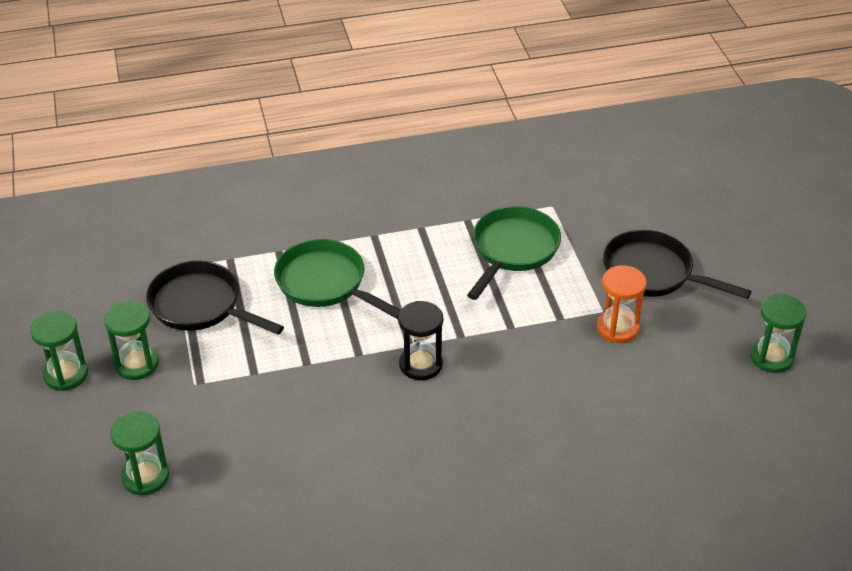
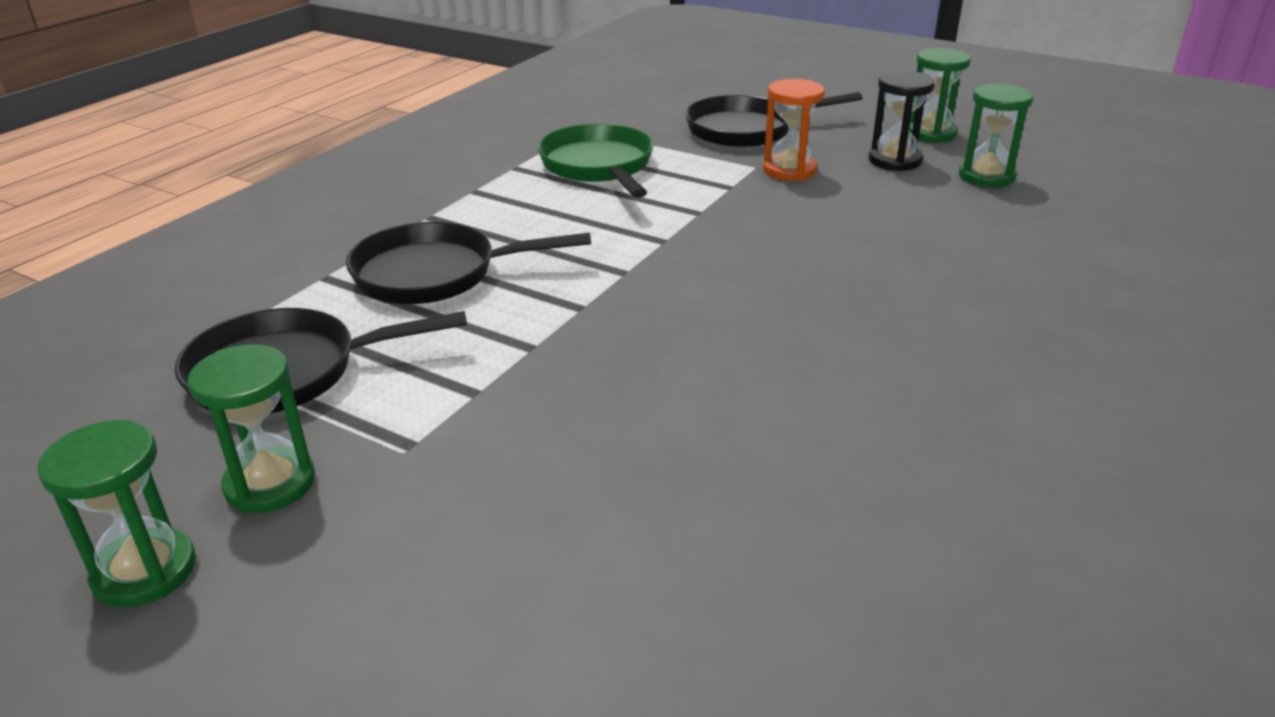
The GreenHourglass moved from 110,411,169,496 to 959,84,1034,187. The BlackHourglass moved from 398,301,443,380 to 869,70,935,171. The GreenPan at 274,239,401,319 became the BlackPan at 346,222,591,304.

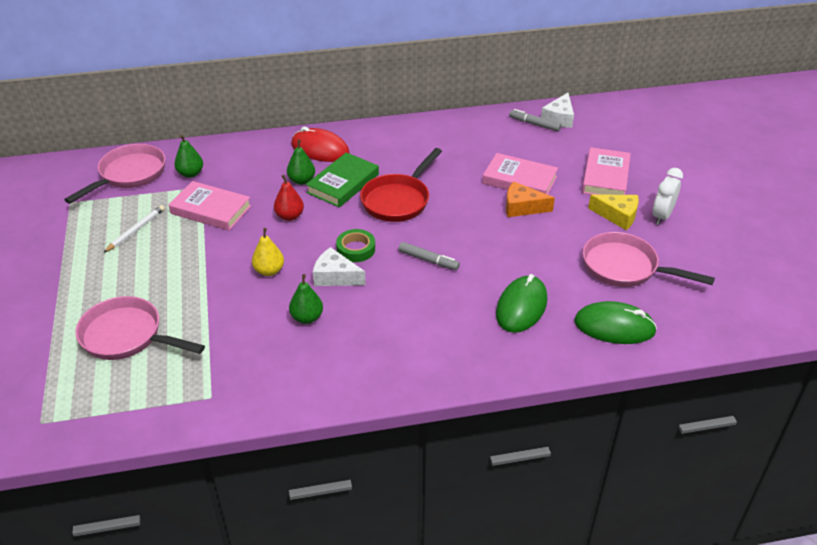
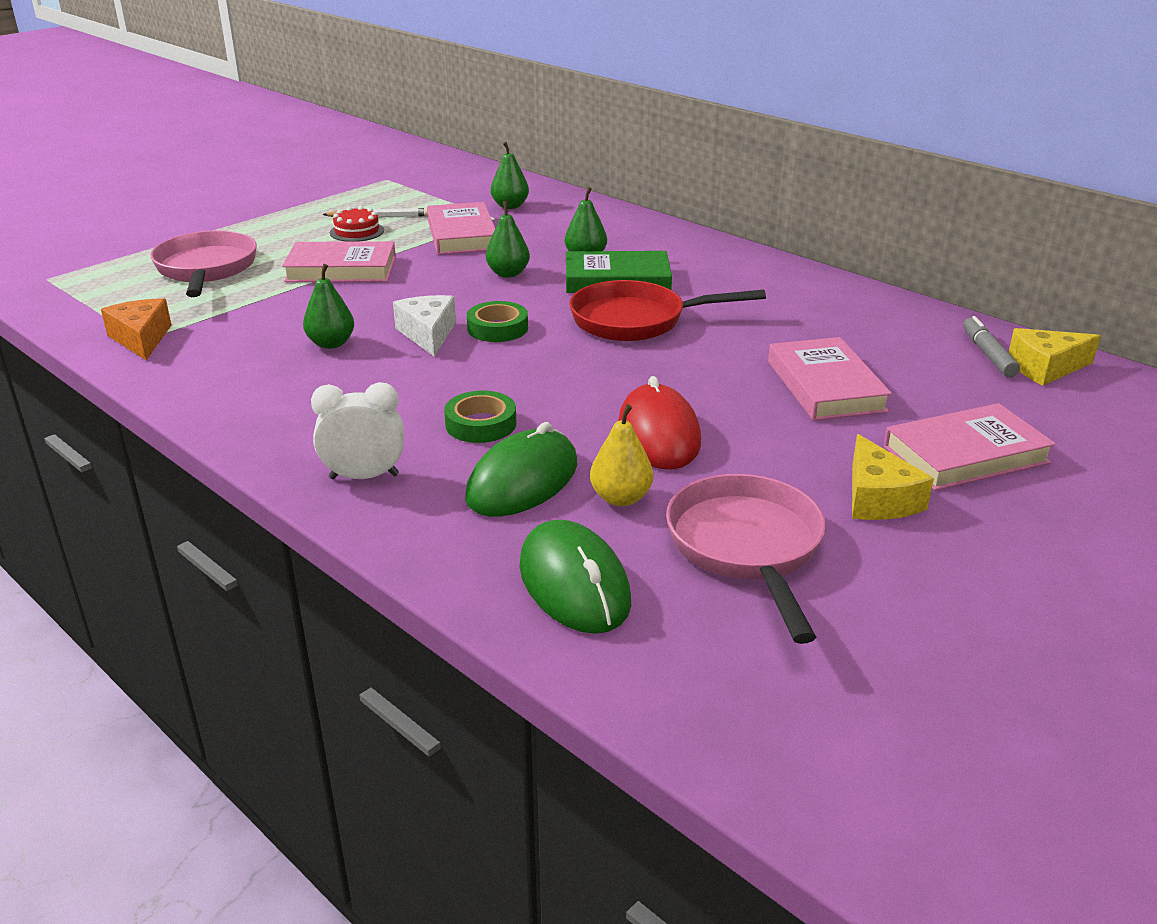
The PinkPan at 64,144,165,204 disappeared. The GreyMarker at 399,242,460,270 disappeared. The PinkBook at 282,241,396,282 appeared. The RedCake at 330,206,384,242 appeared. The GreenTape at 444,391,516,443 appeared. The YellowPear moved from 252,228,284,276 to 590,404,653,506. The RedMouse moved from 291,127,350,162 to 618,376,701,469. The OrangeCheese moved from 506,181,555,217 to 101,298,171,360. The WhiteClock moved from 653,168,683,225 to 311,382,404,479. The RedPear at 274,175,304,221 became the GreenPear at 486,201,530,278. The WhiteCheese at 541,93,574,128 became the YellowCheese at 1008,328,1101,385. The GreenMouse at 496,274,547,333 turned 45 degrees counterclockwise.

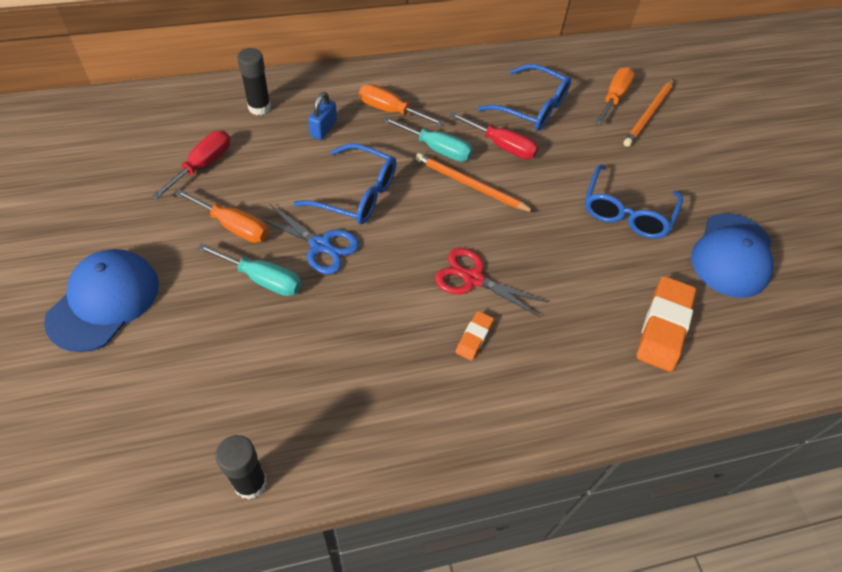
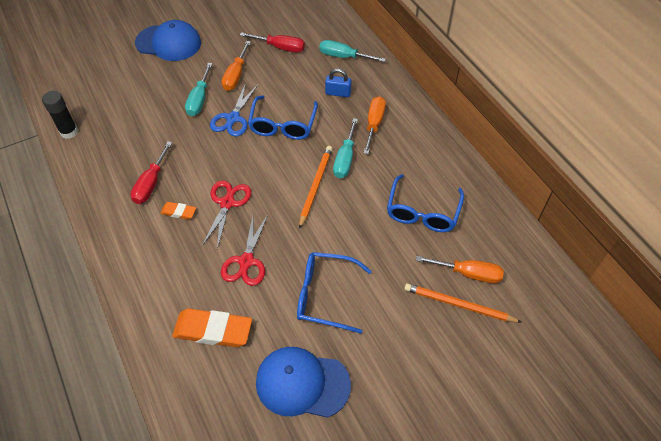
The RedScissors at 221,215,268,286 appeared. The RedScrewdriver moved from 450,112,539,159 to 131,141,172,204. The BlackGlueStick at 237,48,271,115 was replaced by the TurquoiseScrewdriver at 319,40,386,62.

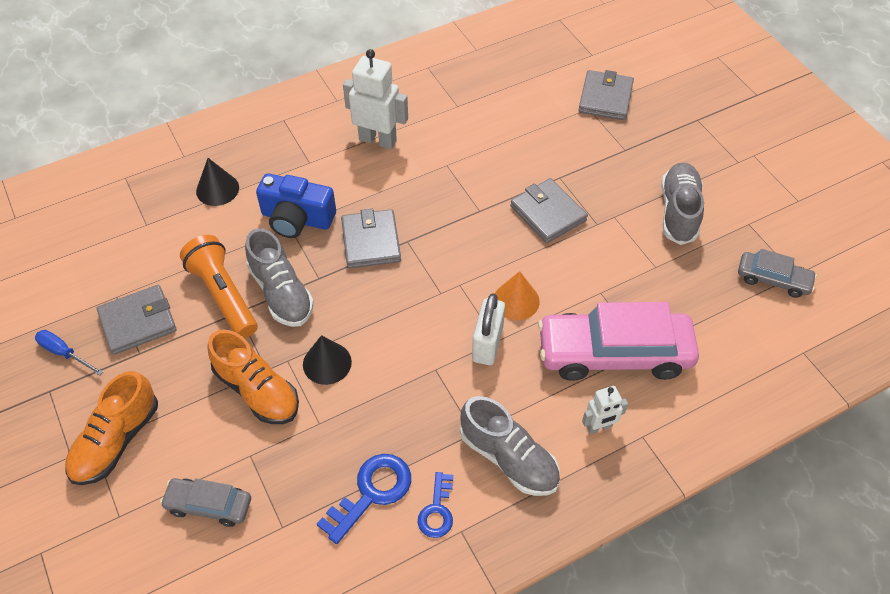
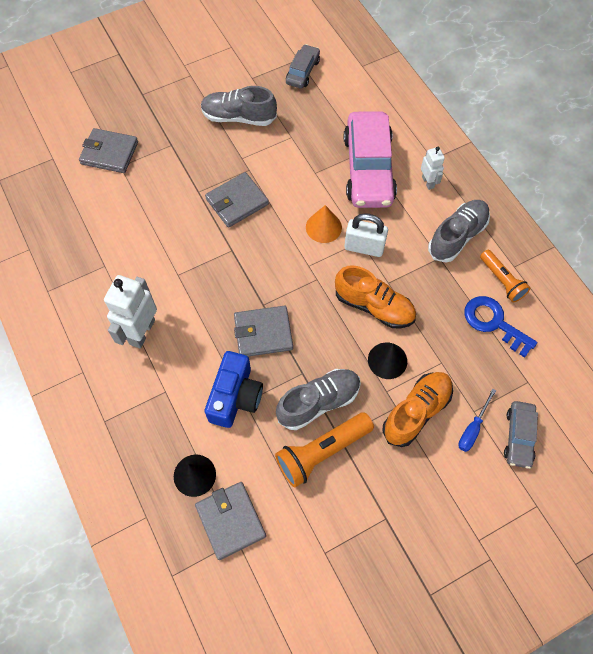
The BlueScrewdriver moved from 35,330,103,376 to 458,388,496,452. The OrangeShoe moved from 65,371,158,485 to 335,265,416,328. The GreyWallet moved from 97,285,177,355 to 195,482,266,560. The BlueKey at 418,472,453,538 was replaced by the OrangeFlashlight at 480,250,530,302.

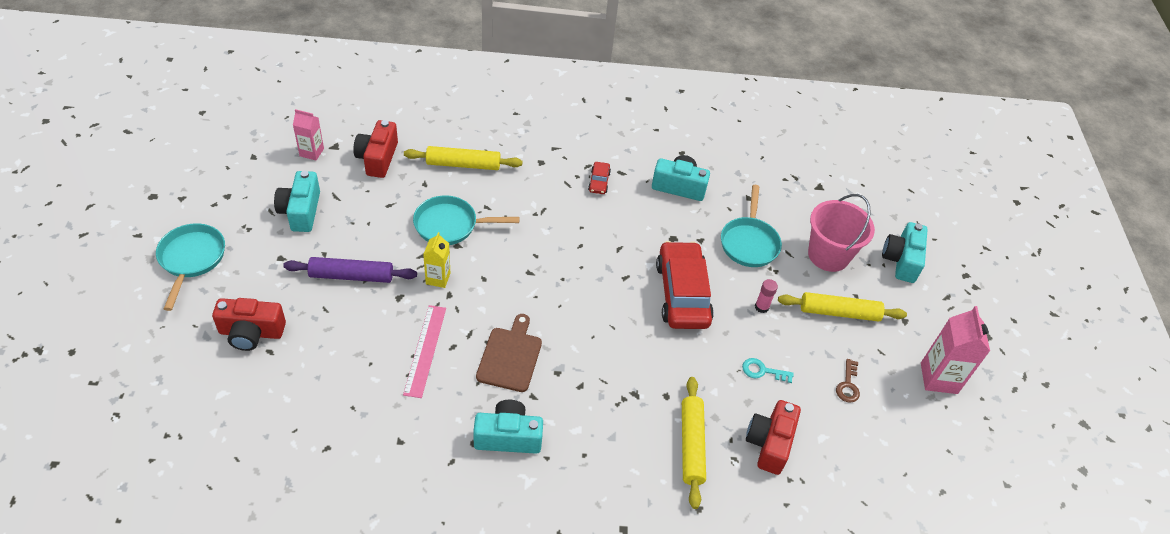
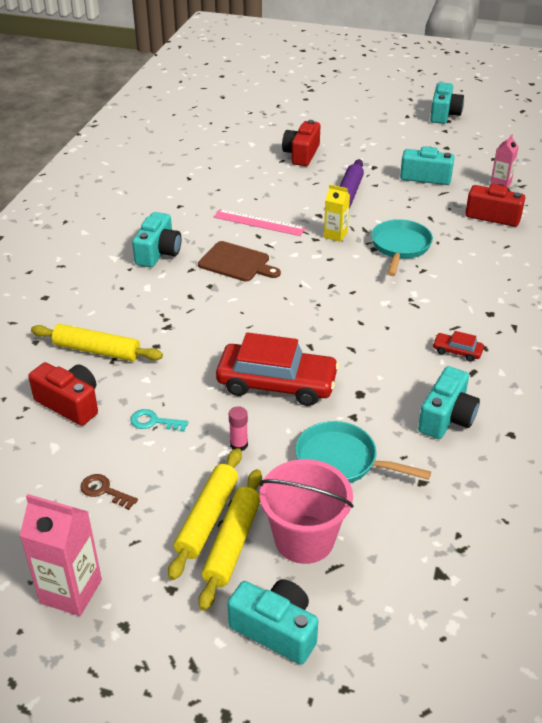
The TurquoisePan at 156,223,225,311 disappeared. The TurquoiseCamera at 430,82,464,124 appeared. The YellowRollingPin moved from 404,146,522,170 to 198,469,262,611. The TurquoiseKey at 742,358,794,383 turned 105 degrees counterclockwise.

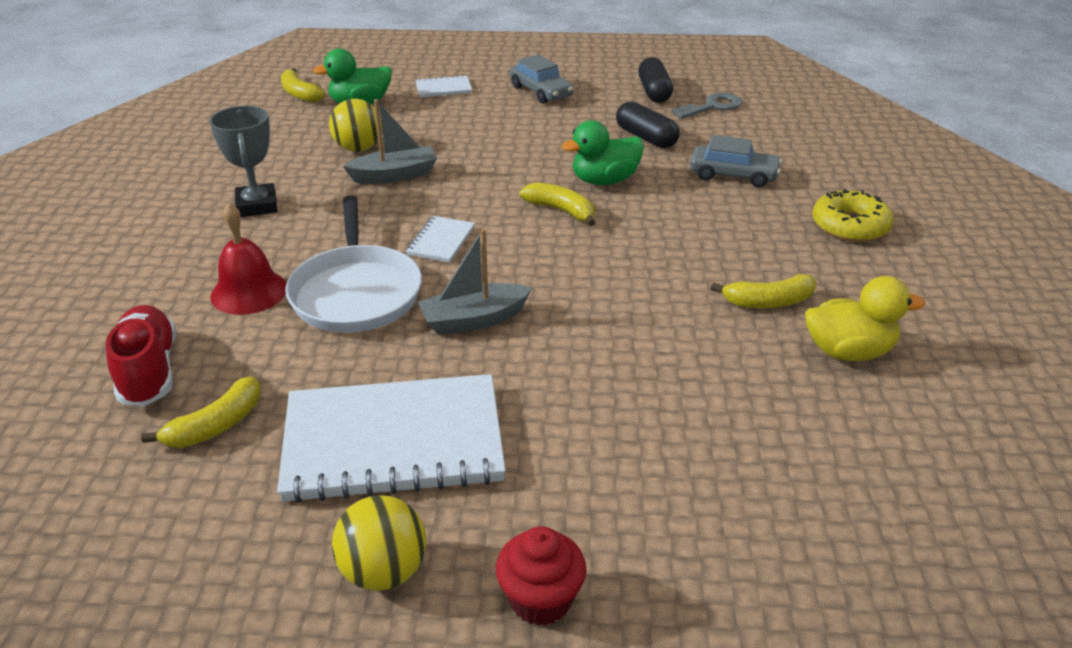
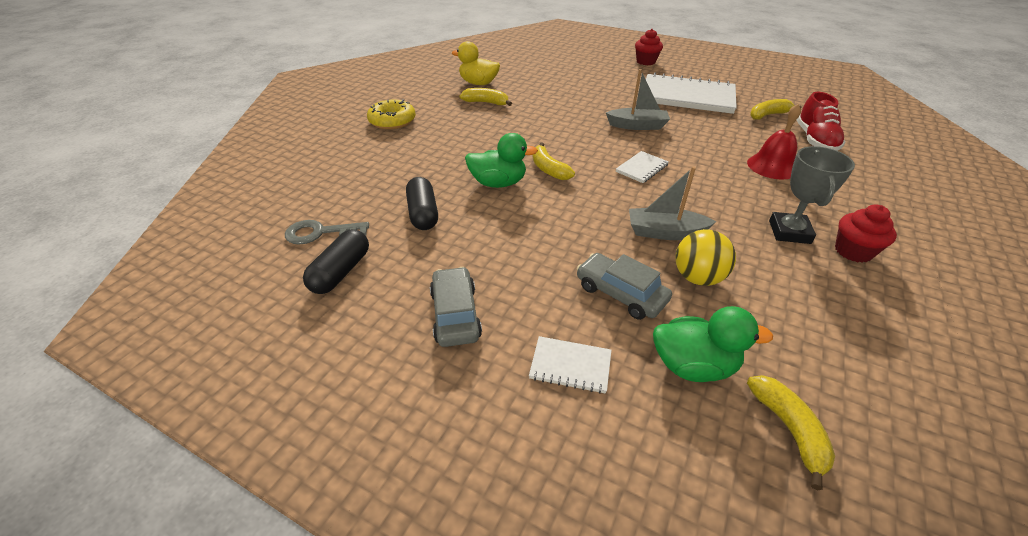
The WhitePan at 285,196,422,333 disappeared. The YellowBall at 332,495,426,591 disappeared. The RedCupcake at 835,205,897,263 appeared. The GreyCar moved from 690,135,782,187 to 577,253,672,320.

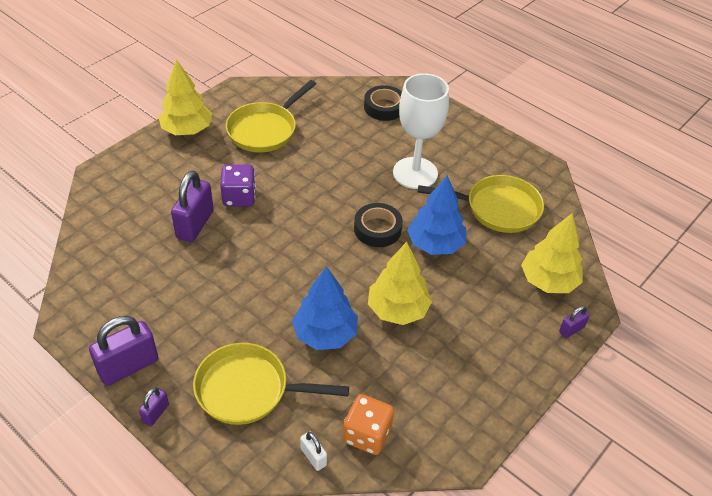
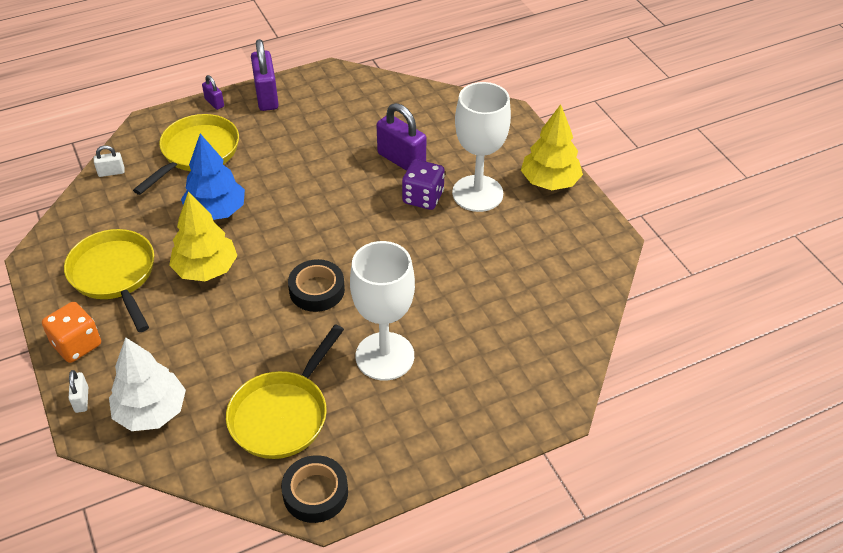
The BlueTree at 407,175,466,255 disappeared. The WhiteGoblet at 452,82,511,212 appeared. The YellowPan moved from 226,80,316,153 to 64,229,154,332. The OrangeDice moved from 343,394,394,455 to 42,302,101,363. The BlackTape moved from 364,85,402,121 to 281,455,348,523. The YellowTree at 521,213,583,293 became the WhiteTree at 109,337,186,431. The PurplePadlock at 559,306,590,338 became the WhitePadlock at 69,370,88,413.

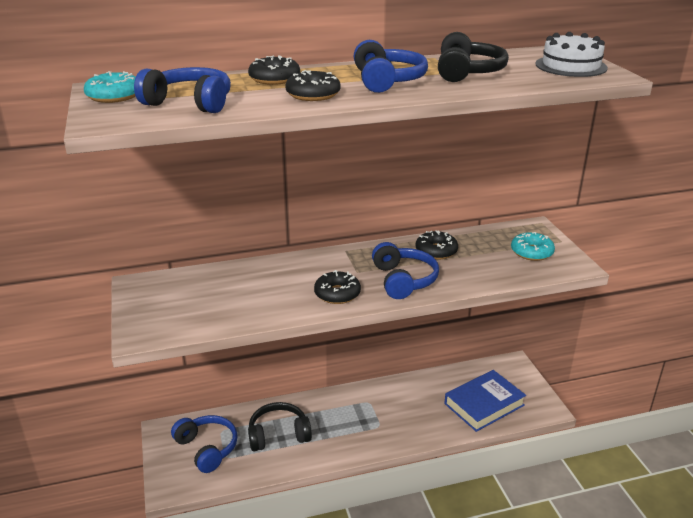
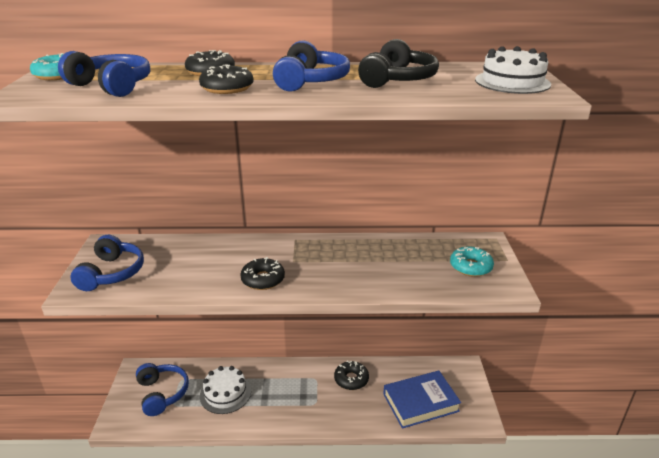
The BlueHeadphones moved from 372,242,439,299 to 70,235,144,291. The BlackDonut moved from 415,230,458,259 to 334,361,369,390. The BlackHeadphones at 248,402,312,451 was replaced by the WhiteCake at 200,366,251,414.

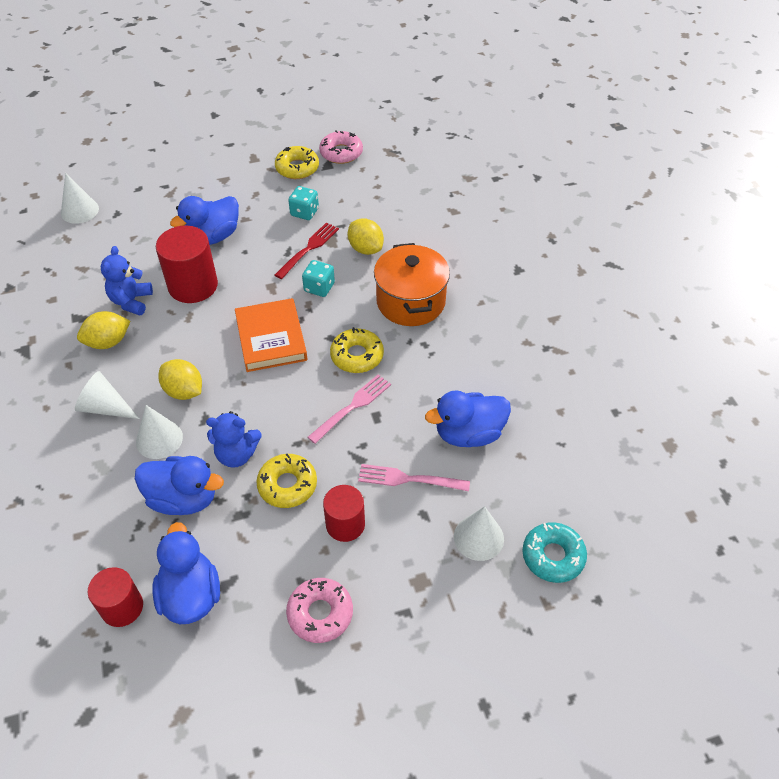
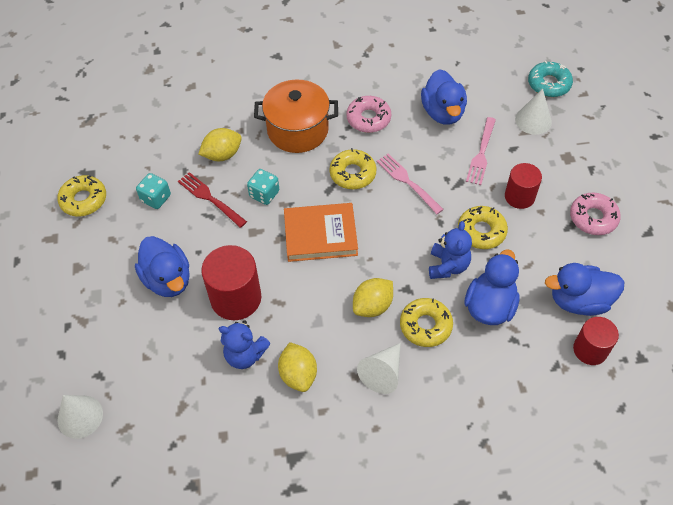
The PinkDonut moved from 319,130,363,164 to 346,96,391,133. The WhiteCone at 136,405,183,459 was replaced by the YellowDonut at 400,298,453,347.

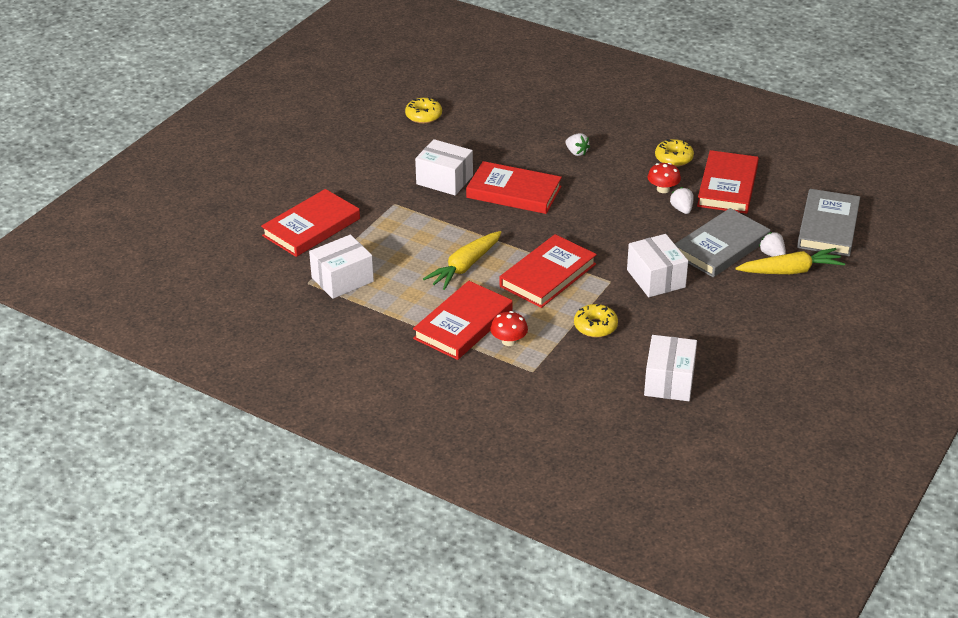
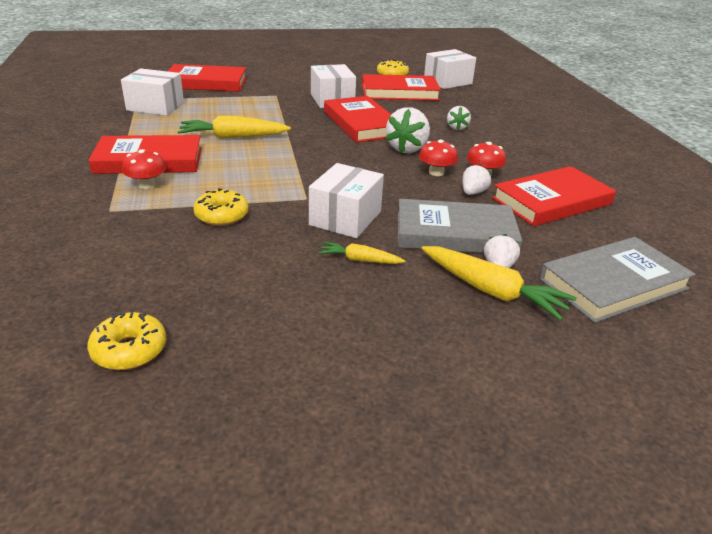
The YellowCarrot at 319,242,405,264 appeared. The WhiteStrawberry at 386,107,430,153 appeared. The RedMushroom at 419,139,458,176 appeared. The RedBook moved from 500,234,597,308 to 362,74,441,101. The WhiteBox moved from 644,335,697,401 to 424,49,476,89. The YellowDonut moved from 655,139,694,167 to 87,312,167,370.

